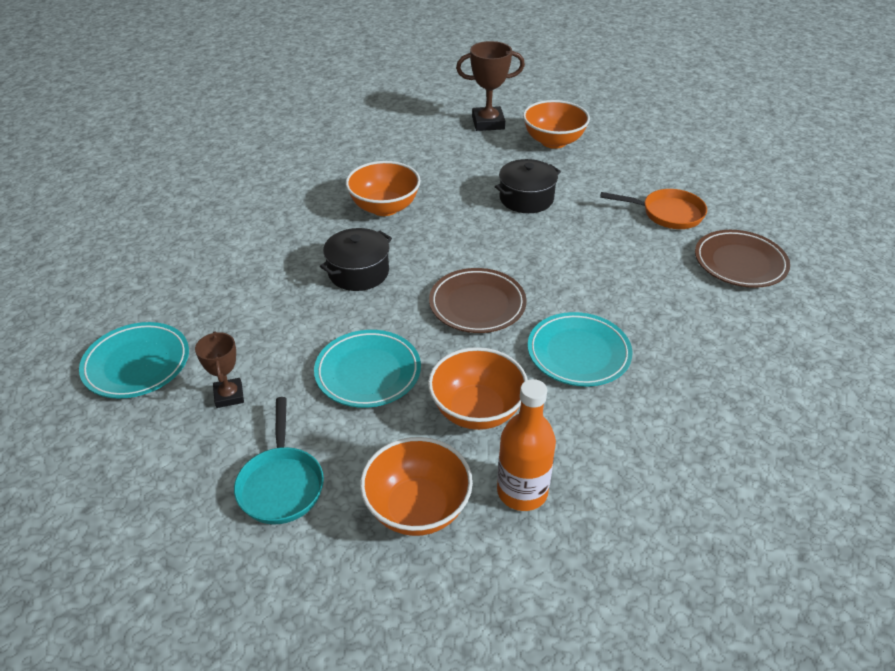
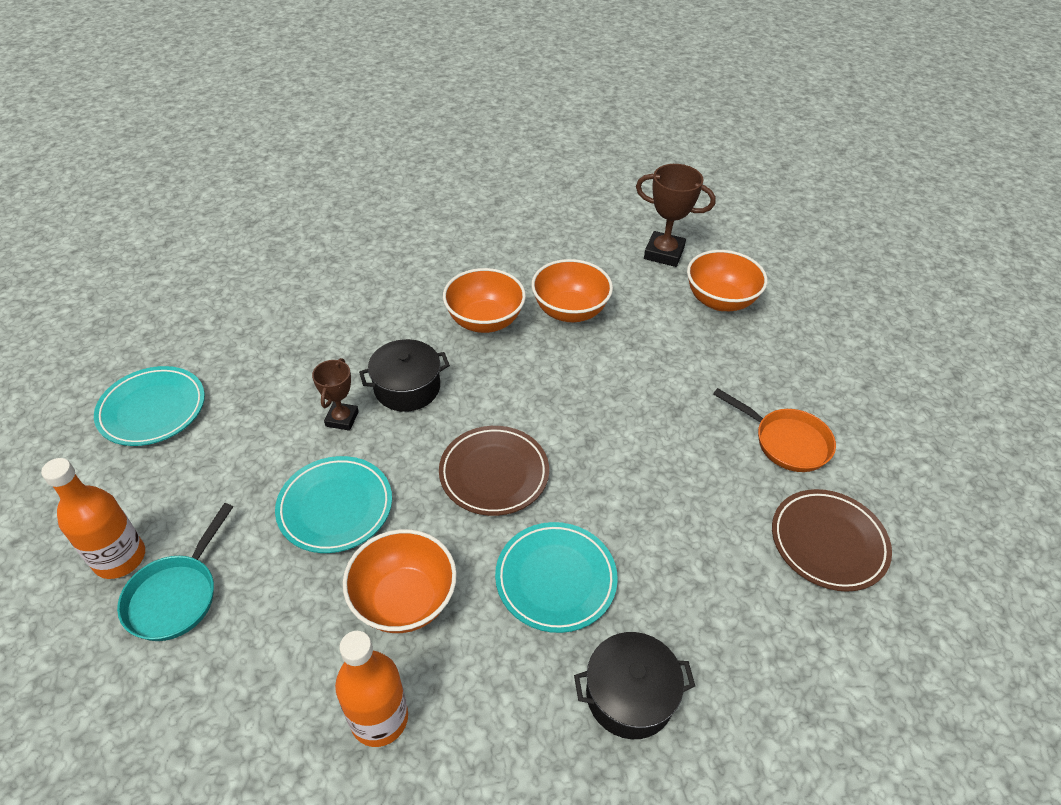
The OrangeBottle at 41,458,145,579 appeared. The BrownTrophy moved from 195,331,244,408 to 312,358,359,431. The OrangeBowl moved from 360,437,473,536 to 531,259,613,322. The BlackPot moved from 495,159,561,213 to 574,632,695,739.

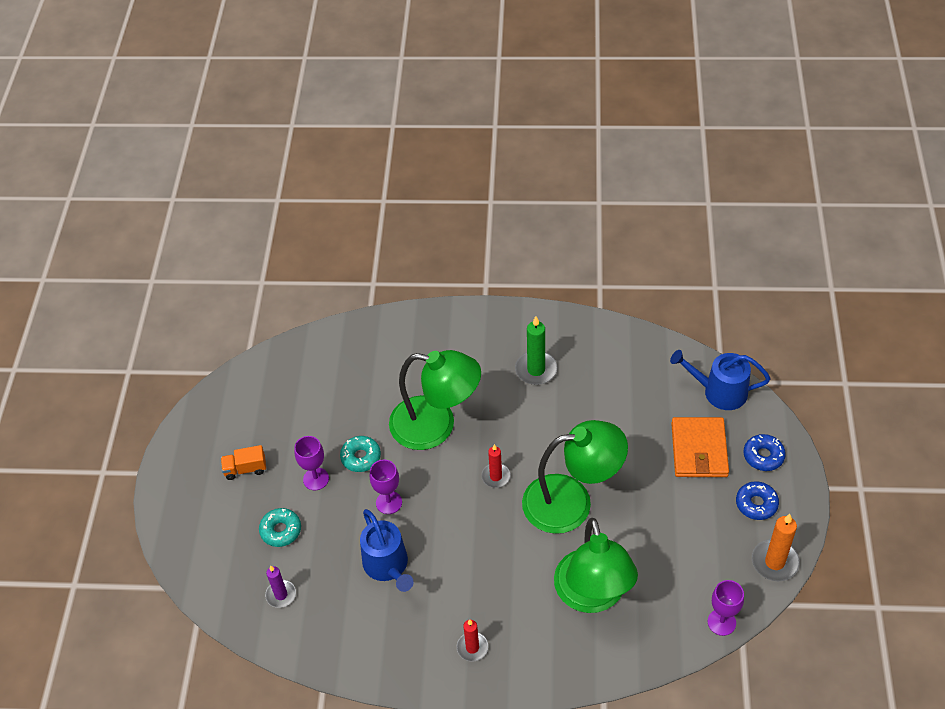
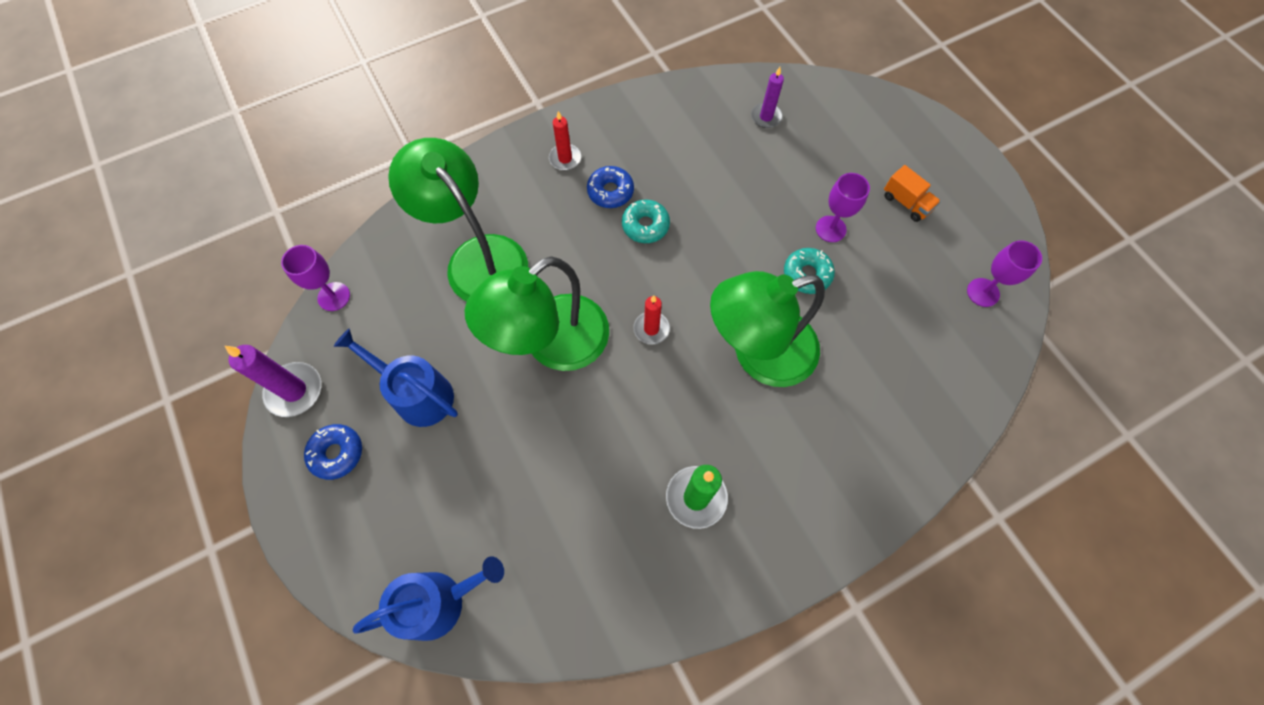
The OrangeWallet at 671,417,729,477 disappeared. The TurquoiseDonut moved from 259,508,301,547 to 622,199,670,243. The BlueWateringCan moved from 360,509,414,592 to 334,329,458,427. The PurpleGoblet moved from 370,460,402,514 to 967,240,1042,307. The BlueDonut moved from 743,434,786,471 to 587,166,634,208. The OrangeCandle at 752,514,800,581 became the PurpleCandle at 225,345,321,417. The OrangeTruck at 221,445,266,480 turned 90 degrees clockwise.

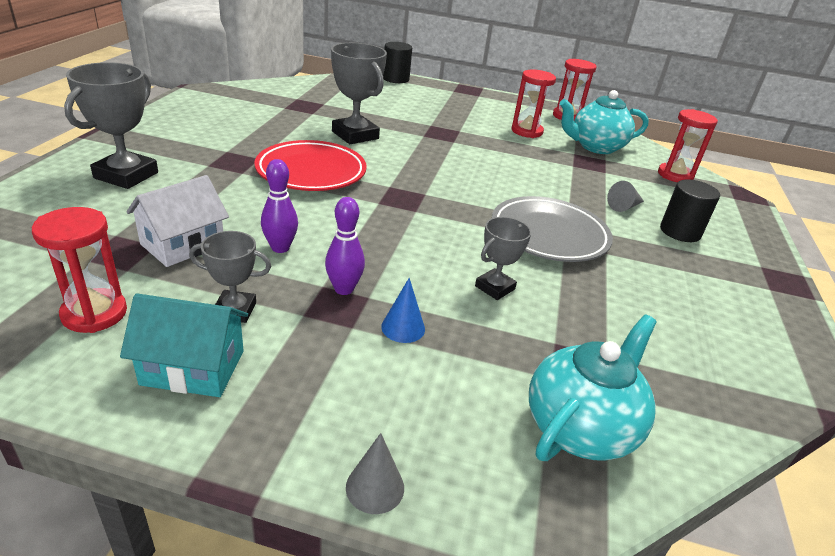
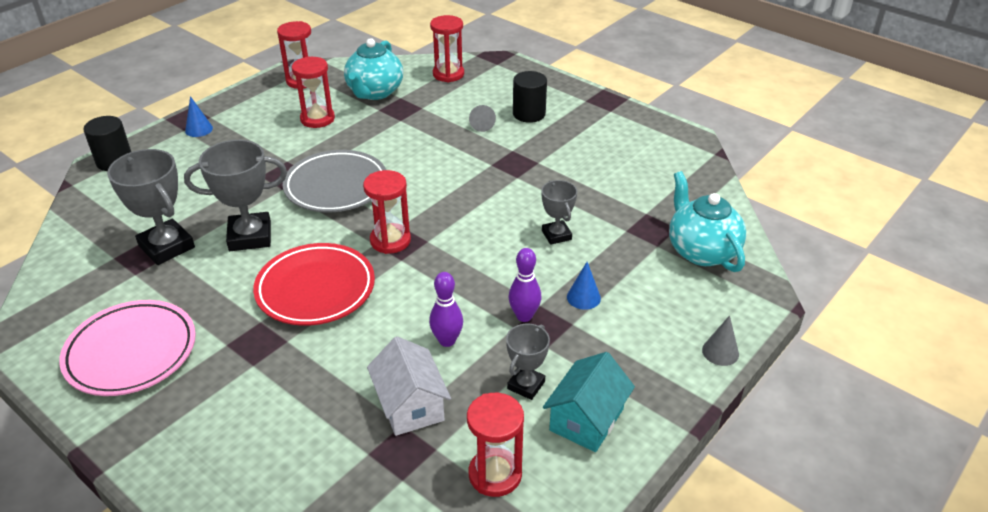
The PinkPlate at 59,300,196,396 appeared. The BlueCone at 185,96,213,137 appeared. The RedHourglass at 363,170,411,254 appeared. The GreyTrophy moved from 64,62,158,189 to 107,149,195,265. The GreyPlate moved from 492,196,613,262 to 283,150,386,212.

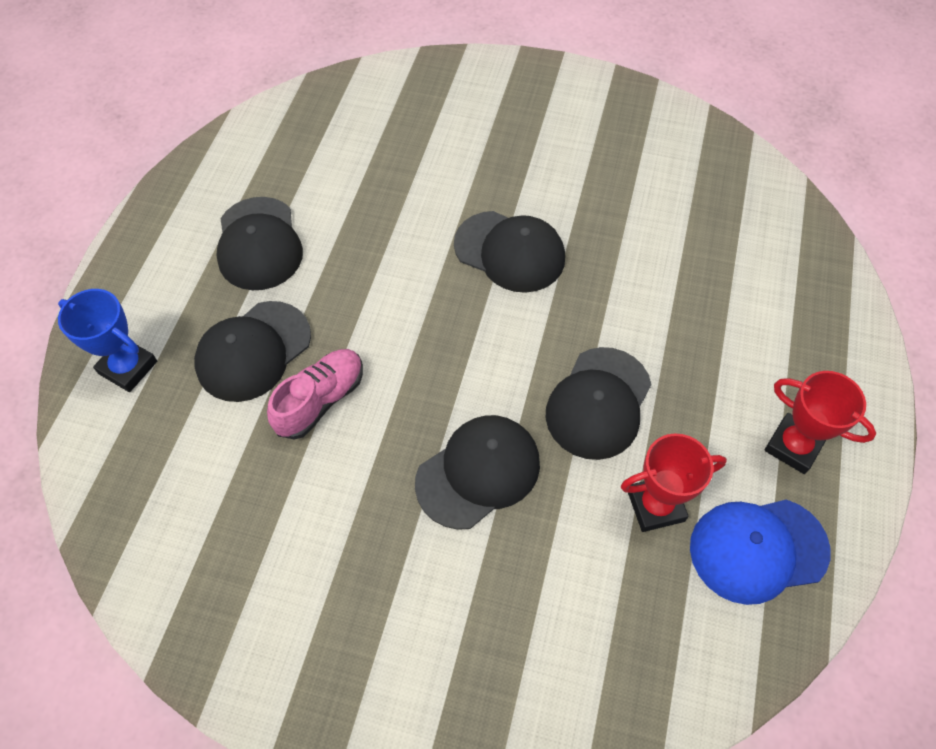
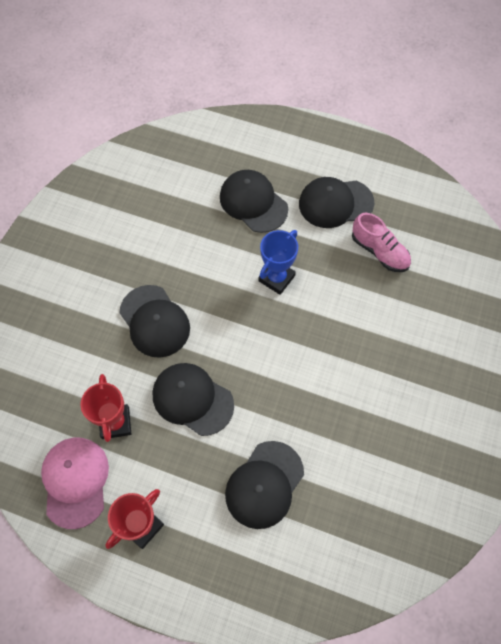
The BlueTrophy moved from 58,289,157,392 to 259,230,298,295. The PinkShoe moved from 267,349,363,439 to 352,213,411,272. The BlackCap moved from 454,211,565,293 to 225,441,304,529. The BlueCap at 690,499,830,605 became the PinkCap at 41,438,109,529.

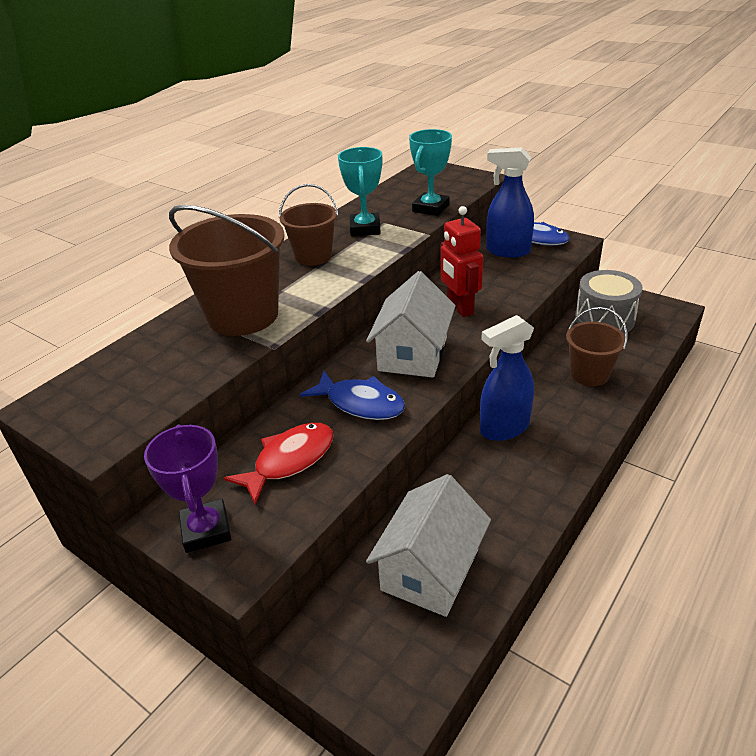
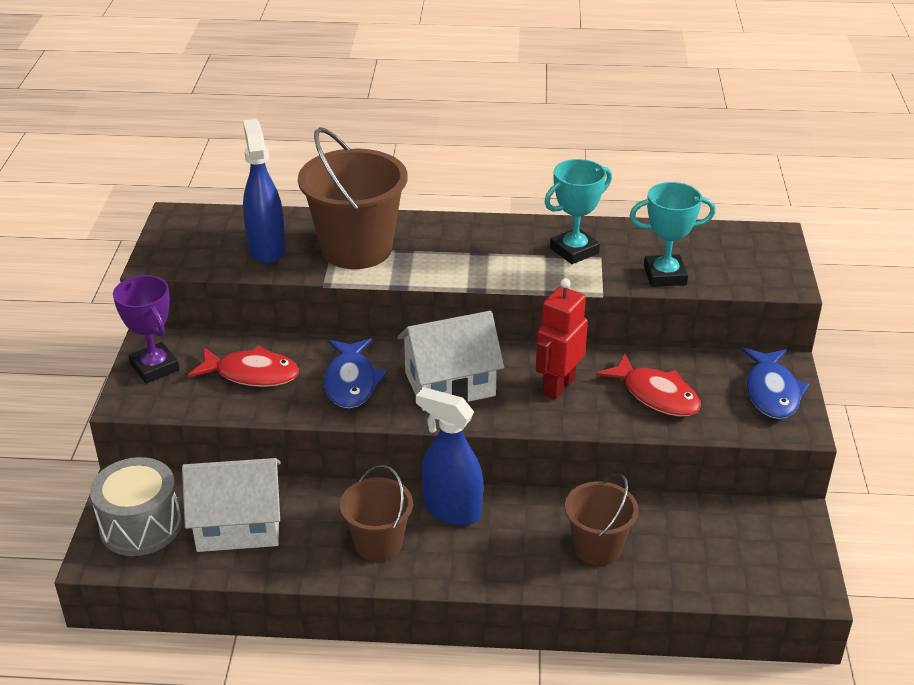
The RedFish at 596,353,701,417 appeared. The BrownBucket moved from 279,184,338,266 to 340,465,413,562. The BlueSprayBottle moved from 486,147,534,258 to 243,119,286,263. The GreyDrum moved from 575,270,643,334 to 90,457,182,556. The PurpleTrophy at 144,424,231,553 turned 75 degrees counterclockwise.

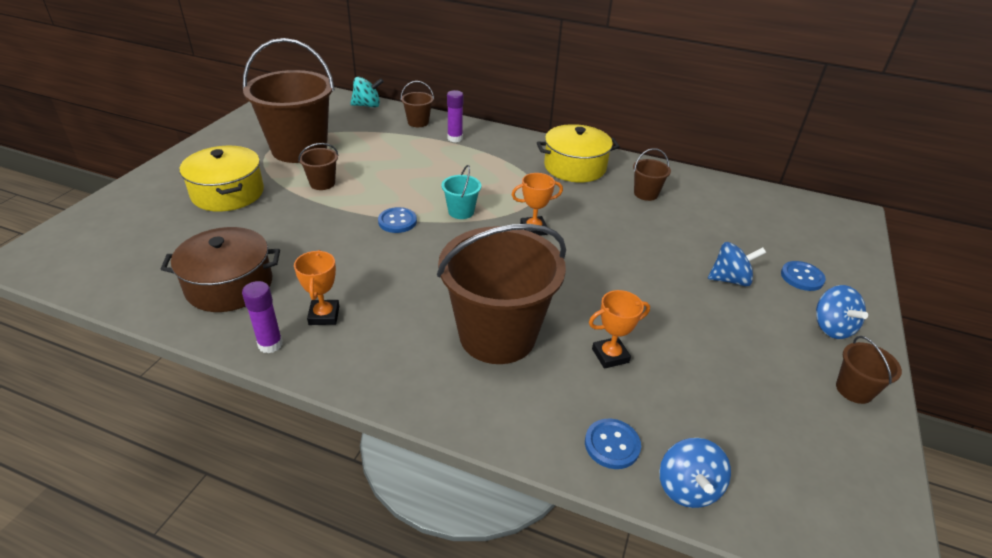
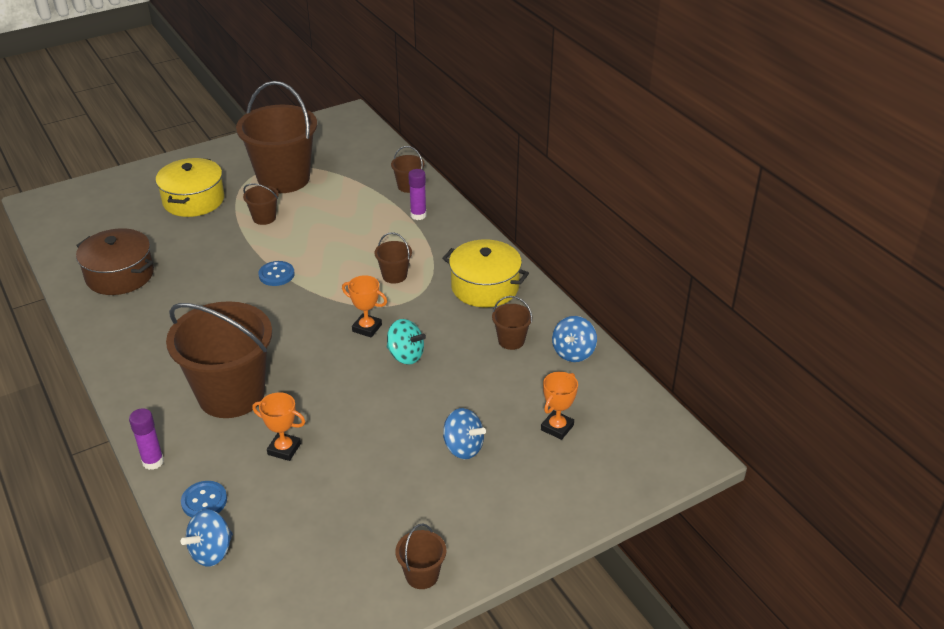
The TurquoiseBucket at 441,165,481,219 disappeared. The BlueButton at 781,261,826,291 disappeared. The BrownBucket at 375,232,412,284 appeared. The PurpleGlueStick moved from 242,281,283,353 to 129,408,164,470. The OrangeTrophy moved from 294,250,339,325 to 541,372,578,440. The TurquoiseSpinningTop moved from 350,77,384,108 to 387,319,426,365. The BlueSpinningTop moved from 816,285,868,339 to 552,316,597,362.

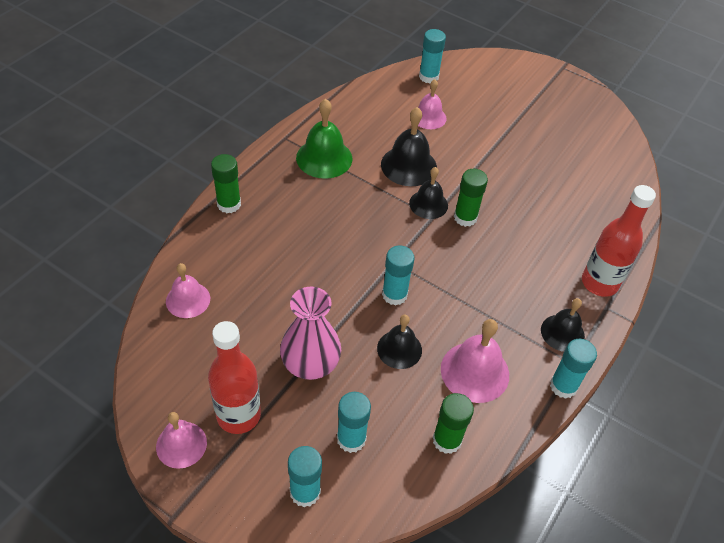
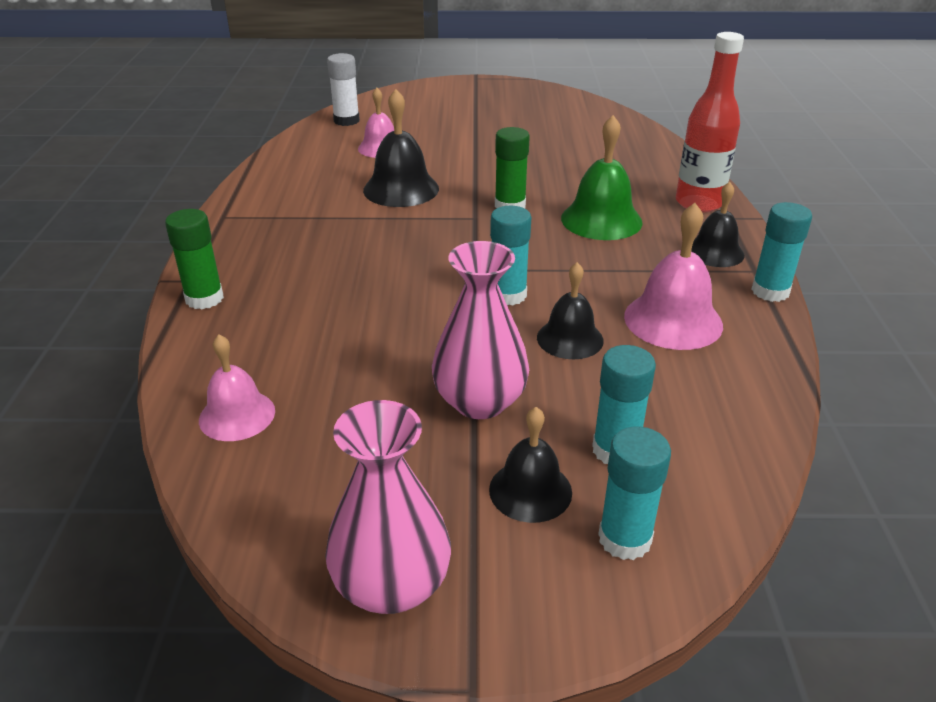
The RedBottle at 208,321,261,434 disappeared. The GreenGlueStick at 433,393,474,454 disappeared. The GreenBell moved from 296,99,352,179 to 561,115,643,240. The BlackBell moved from 409,167,448,219 to 489,407,572,523. The PinkBell at 156,412,207,469 was replaced by the PinkVase at 325,400,451,614. The TurquoiseGlueStick at 419,29,446,84 became the WhiteGlueStick at 327,53,360,126.

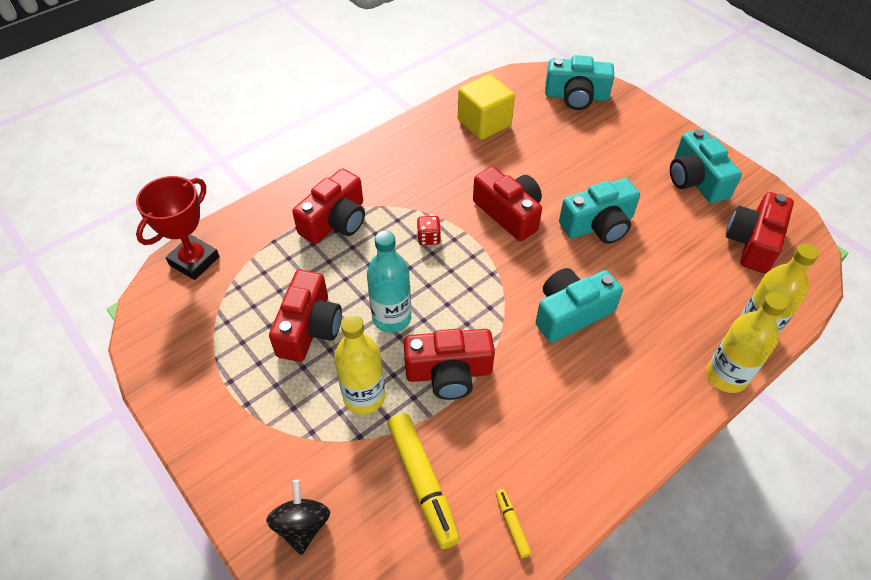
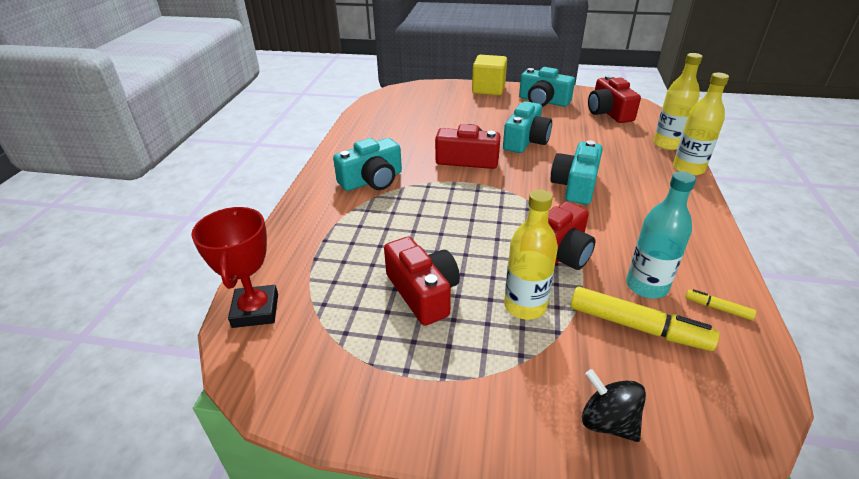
The RedCamera at 292,168,365,244 disappeared. The RedDice at 417,216,441,245 disappeared. The TurquoiseBottle moved from 367,231,411,333 to 626,171,696,299. The YellowCube moved from 458,74,515,140 to 472,55,507,96. The TurquoiseCamera moved from 545,55,614,110 to 333,138,402,191.

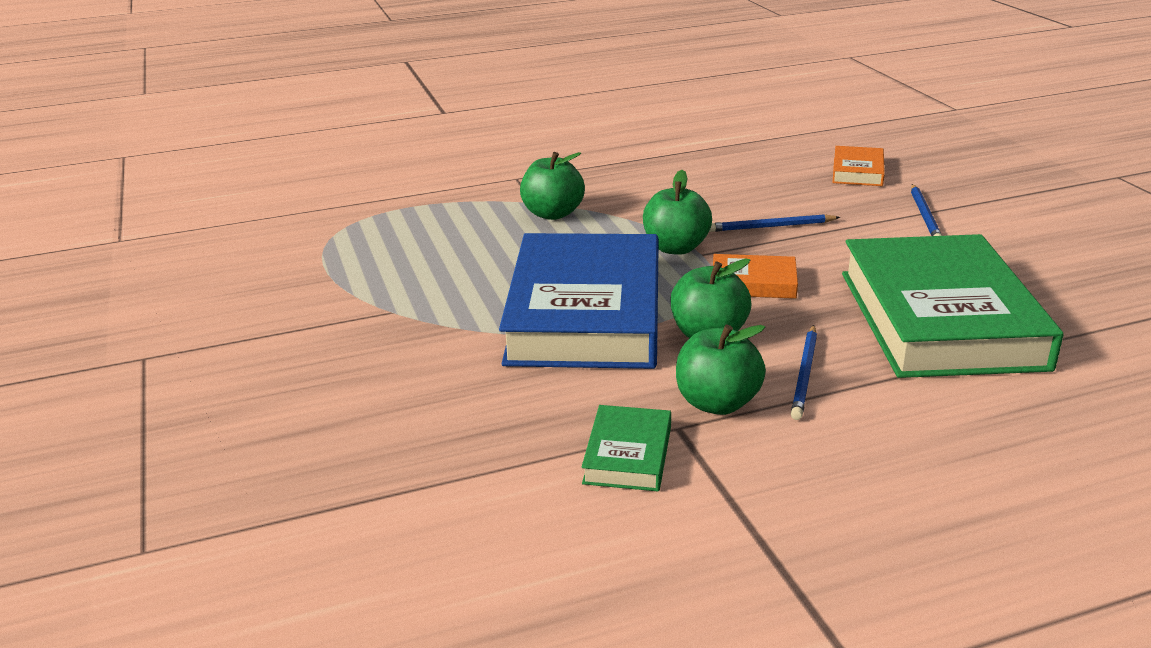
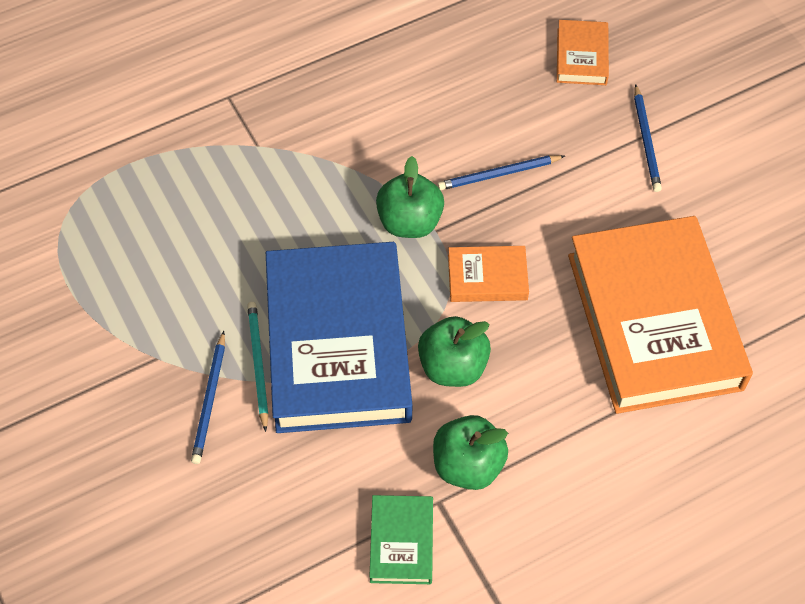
The GreenApple at 520,152,585,220 disappeared. The TurquoisePencil at 247,302,269,432 appeared. The BluePencil moved from 791,325,817,420 to 191,331,225,464. The GreenBook at 842,234,1063,378 became the OrangeBook at 568,216,753,414.

